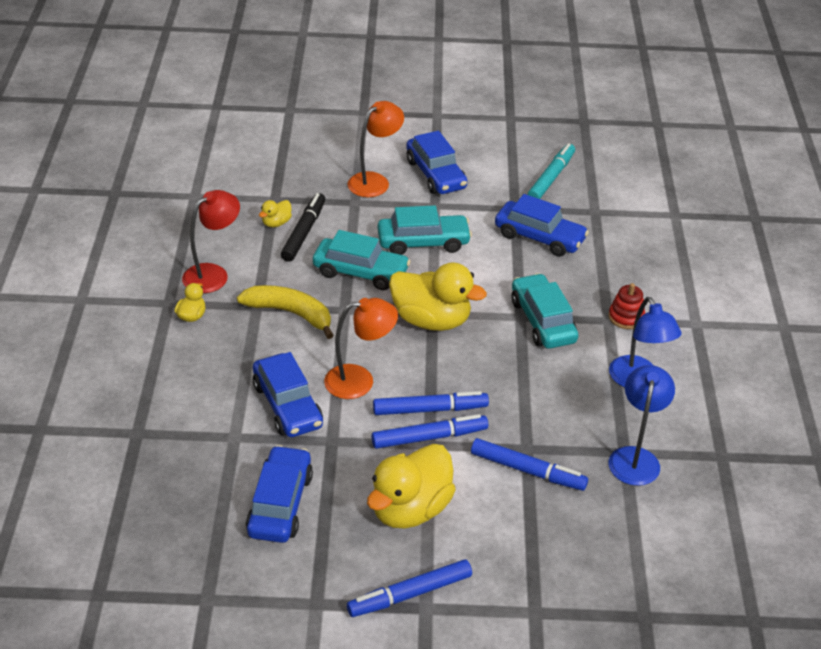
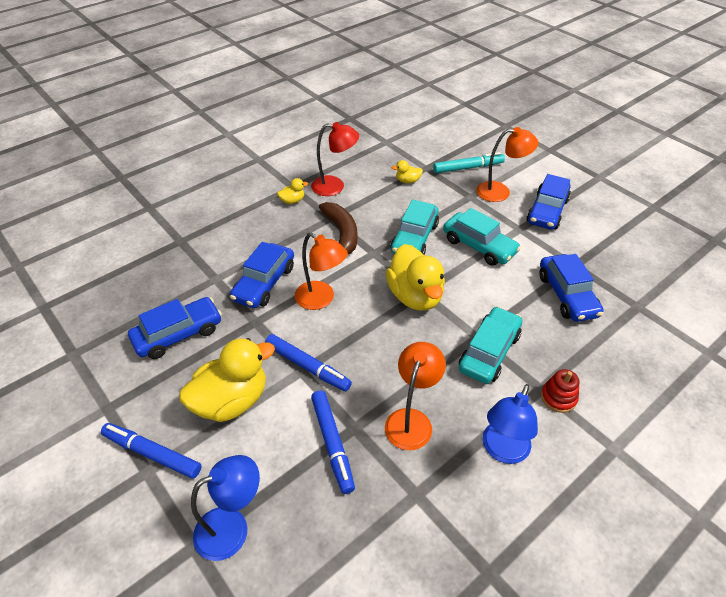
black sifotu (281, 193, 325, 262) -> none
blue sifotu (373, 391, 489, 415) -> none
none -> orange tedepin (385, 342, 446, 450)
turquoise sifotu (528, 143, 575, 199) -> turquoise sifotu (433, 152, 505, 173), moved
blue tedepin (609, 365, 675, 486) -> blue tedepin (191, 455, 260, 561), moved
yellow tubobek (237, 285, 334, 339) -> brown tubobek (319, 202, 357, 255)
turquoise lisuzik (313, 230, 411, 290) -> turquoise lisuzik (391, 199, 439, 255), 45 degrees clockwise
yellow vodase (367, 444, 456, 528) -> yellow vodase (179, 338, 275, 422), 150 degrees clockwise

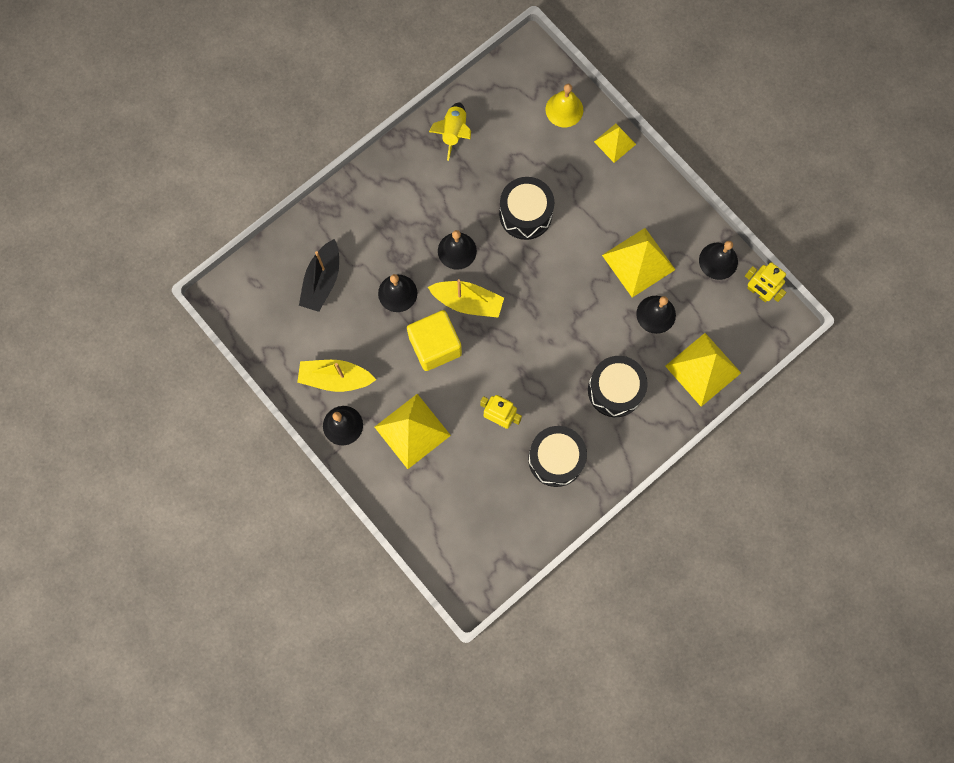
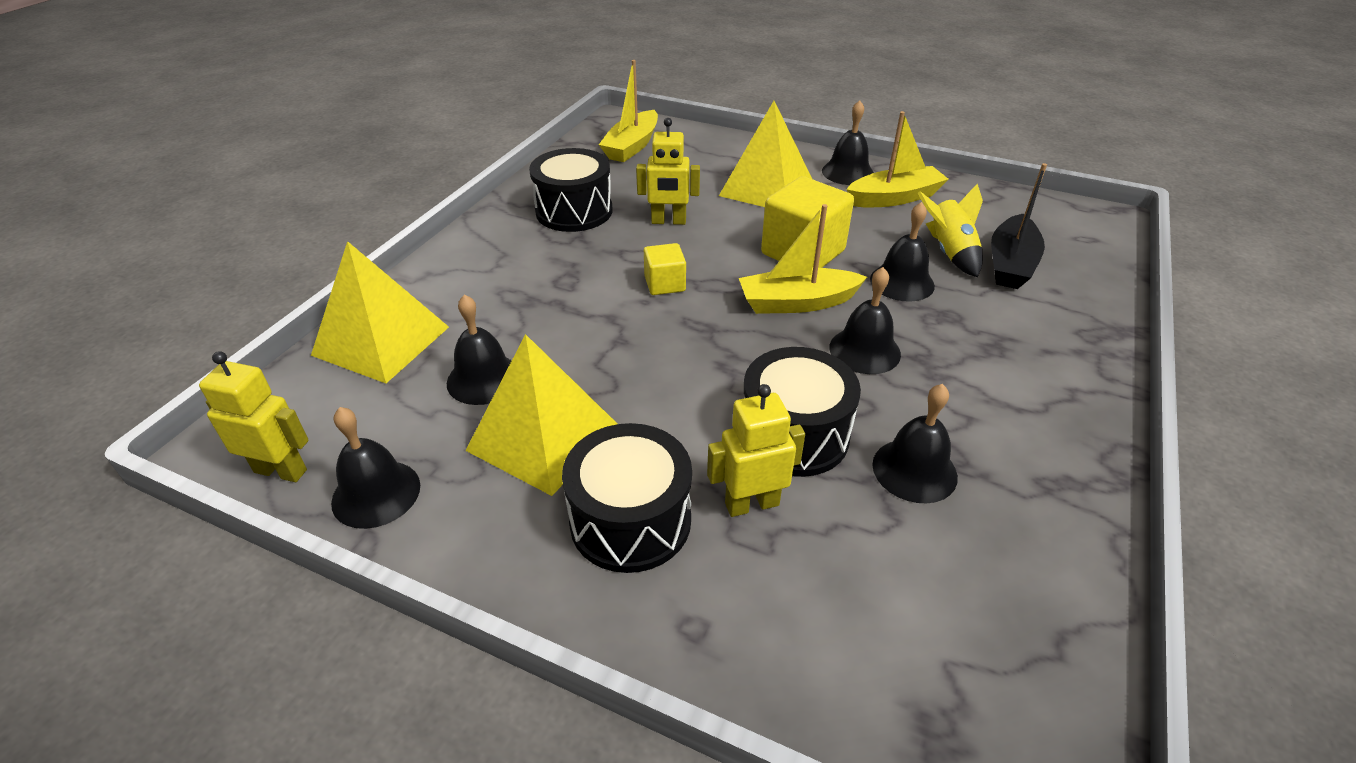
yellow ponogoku (546, 84, 583, 127) -> none
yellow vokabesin (594, 124, 636, 163) -> none
none -> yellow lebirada (599, 60, 658, 162)
none -> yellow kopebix (644, 243, 686, 295)
none -> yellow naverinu (707, 384, 805, 517)
none -> black ponogoku (872, 384, 958, 503)
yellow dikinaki (429, 103, 471, 161) -> yellow dikinaki (918, 183, 983, 277), moved
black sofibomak (588, 356, 648, 417) -> black sofibomak (562, 423, 692, 573), moved
black lebirada (299, 239, 339, 312) -> black lebirada (991, 163, 1047, 289), 150 degrees counterclockwise

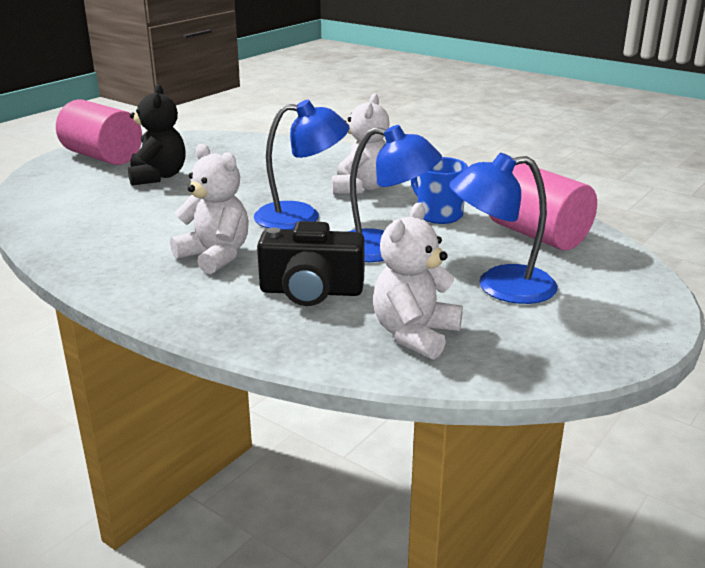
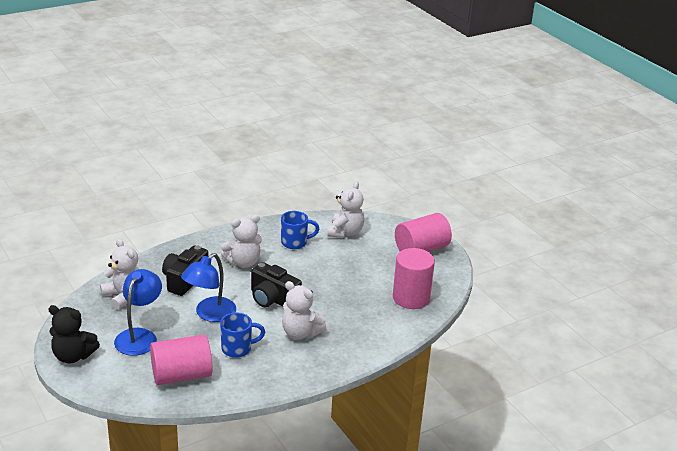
none -> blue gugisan (281, 211, 319, 249)
none -> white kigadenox (327, 182, 365, 238)
none -> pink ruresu (393, 248, 435, 309)
black kigadenox (128, 84, 186, 186) -> black kigadenox (48, 305, 100, 364), moved
blue tedepin (254, 100, 349, 230) -> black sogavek (251, 262, 302, 307)

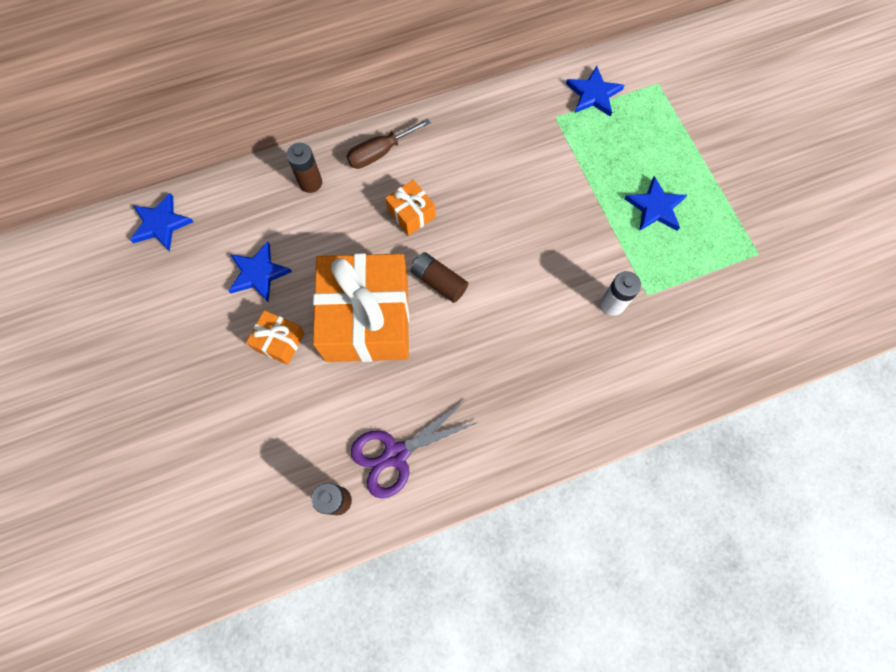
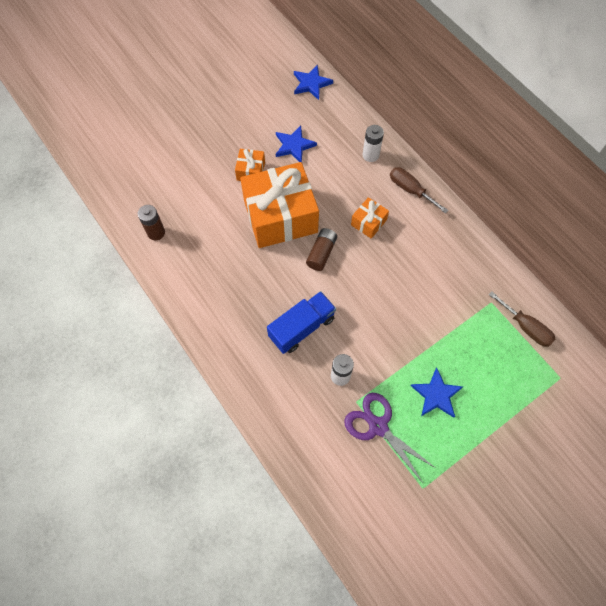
none -> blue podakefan (267, 291, 336, 354)
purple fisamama (351, 400, 478, 499) -> purple fisamama (344, 393, 435, 483), moved
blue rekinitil (566, 66, 625, 117) -> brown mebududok (489, 291, 555, 347)
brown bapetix (286, 143, 322, 193) -> white bapetix (363, 125, 384, 162)

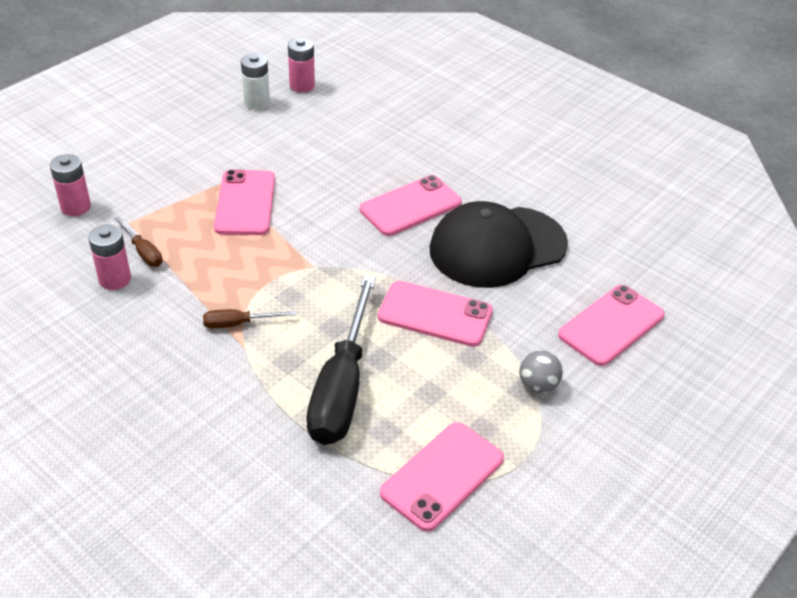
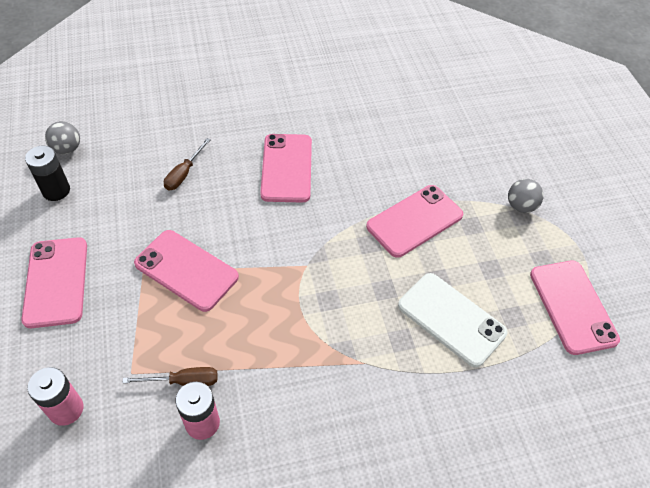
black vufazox (430, 201, 568, 288) -> none
brown mebududok (203, 309, 296, 329) -> brown mebududok (164, 138, 211, 190), moved
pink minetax (558, 285, 665, 366) -> pink minetax (21, 237, 87, 328), moved
pink bapetix (288, 38, 315, 93) -> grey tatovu (45, 121, 80, 154)
black mebududok (306, 275, 376, 445) -> white minetax (398, 273, 508, 367)
white bapetix (241, 54, 270, 109) -> black bapetix (25, 146, 70, 201)

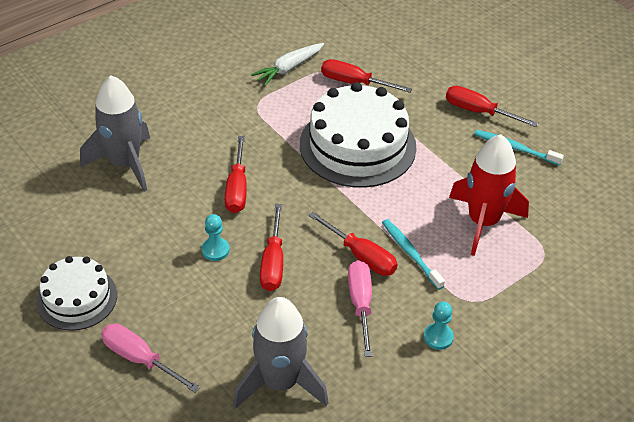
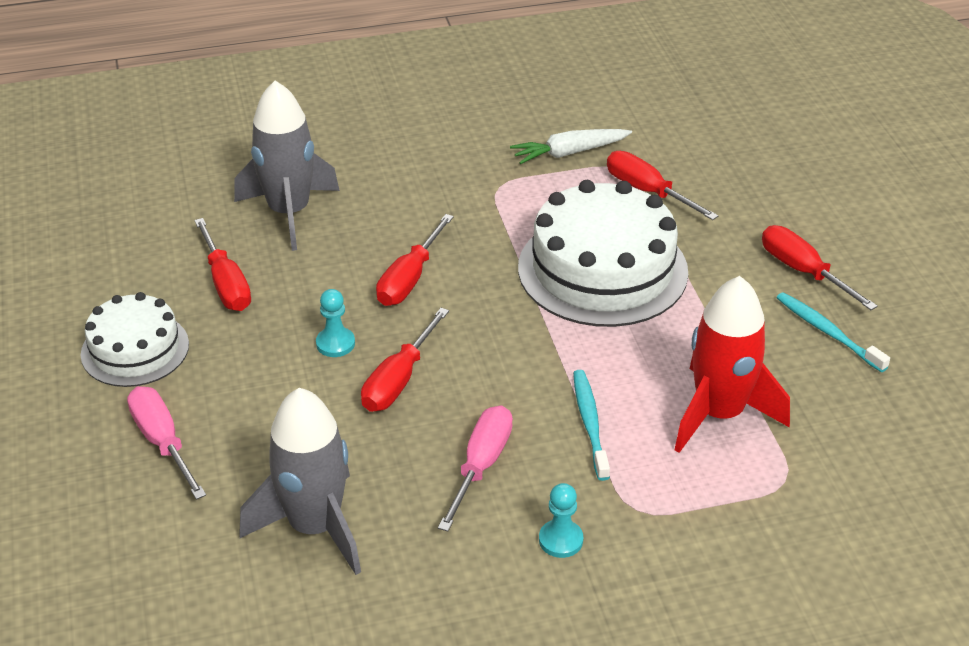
red mebududok (309, 212, 397, 276) -> red mebududok (194, 218, 251, 311), moved

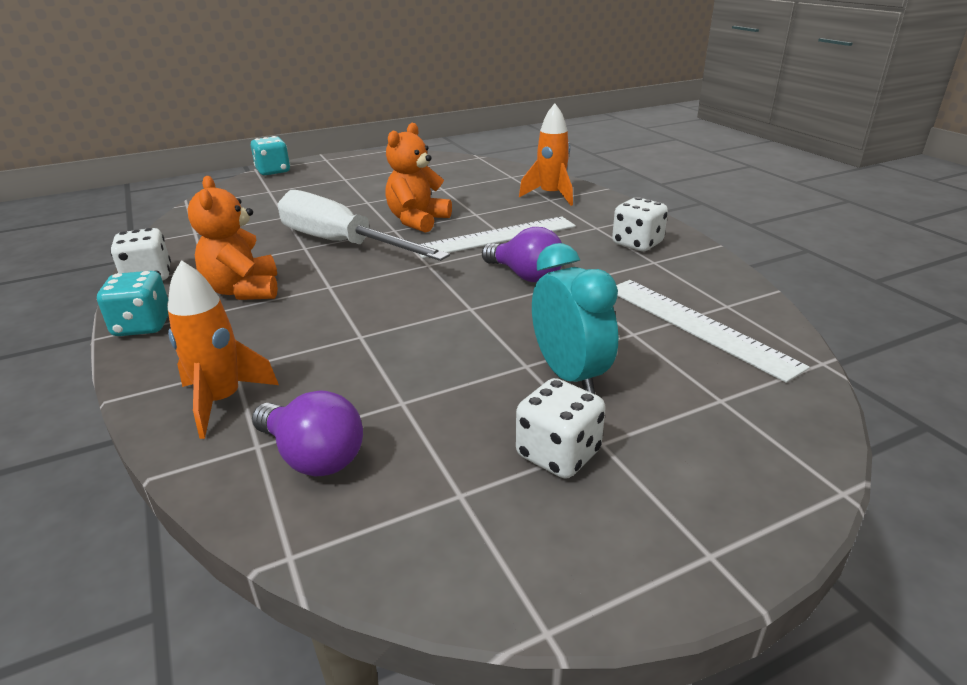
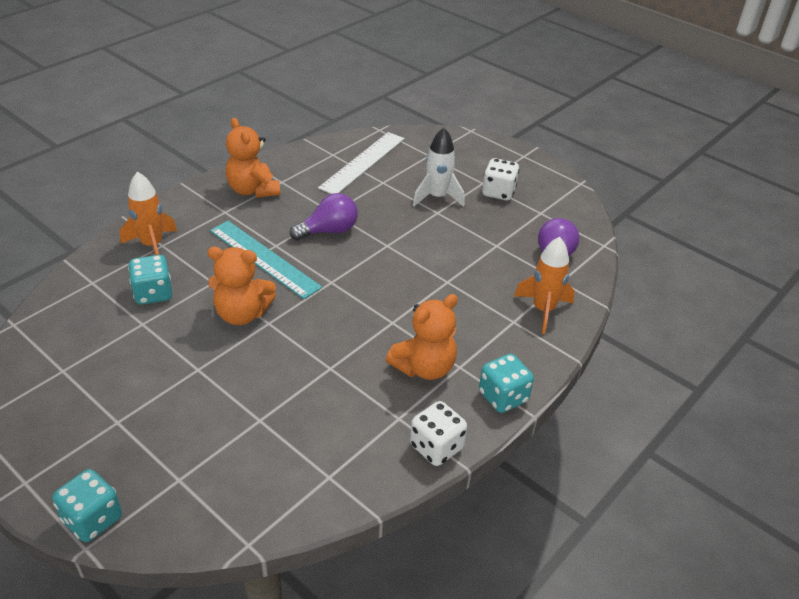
white mebududok (278, 190, 450, 261) -> none
none -> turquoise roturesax (128, 255, 172, 305)
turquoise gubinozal (532, 243, 618, 394) -> white dikinaki (413, 127, 465, 207)
white roturesax (612, 197, 668, 251) -> orange kigadenox (226, 118, 280, 198)
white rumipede (419, 217, 576, 258) -> turquoise rumipede (210, 221, 322, 299)
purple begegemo (482, 227, 562, 282) -> purple begegemo (290, 193, 358, 240), 45 degrees clockwise

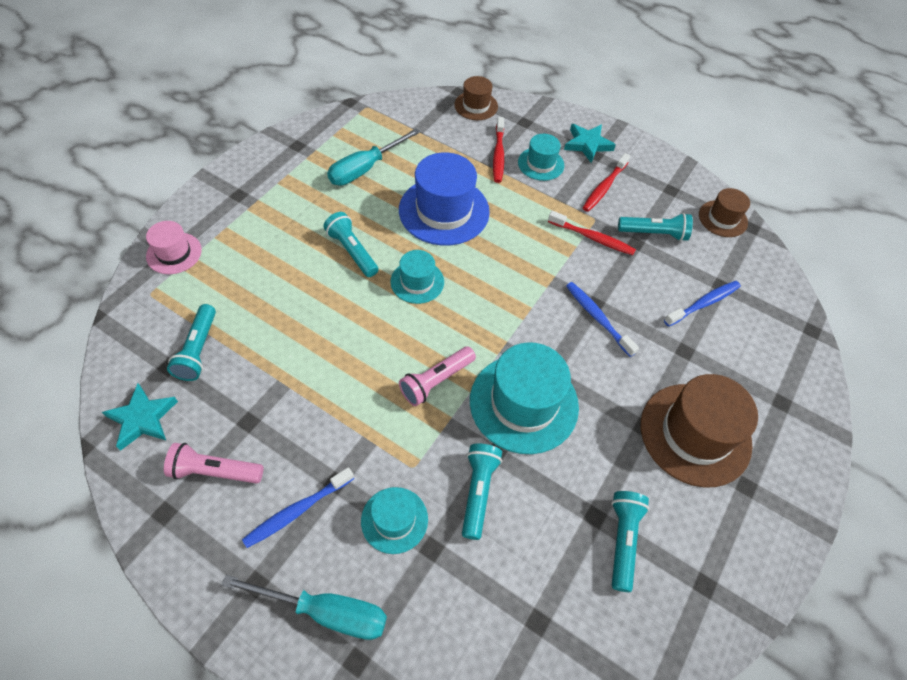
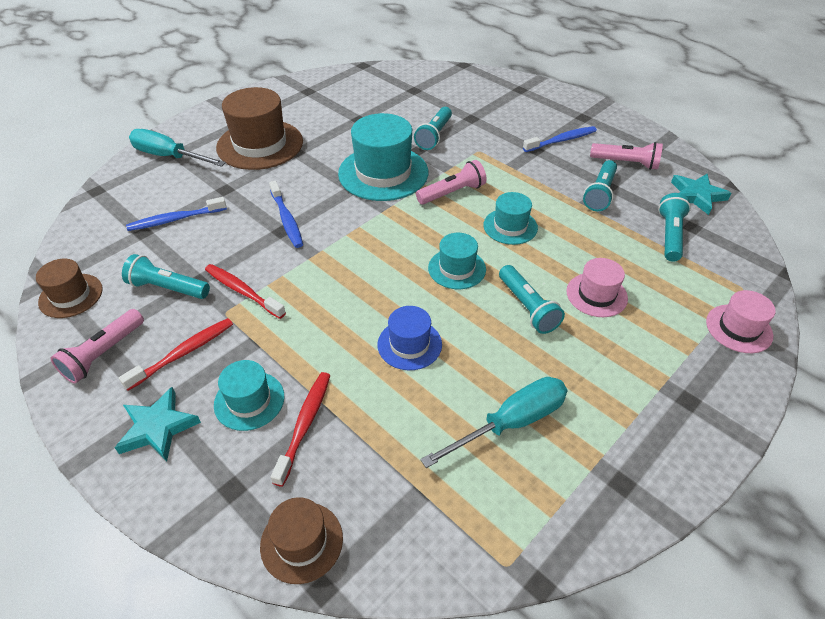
none -> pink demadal (50, 309, 144, 384)
none -> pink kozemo (566, 258, 628, 317)
turquoise mebududok (221, 575, 387, 640) -> turquoise mebududok (129, 129, 226, 167), moved
turquoise kozemo (361, 487, 428, 554) -> turquoise kozemo (483, 192, 538, 245), moved
turquoise demadal (611, 491, 649, 592) -> turquoise demadal (583, 160, 617, 211), moved
blue kozemo (399, 152, 490, 246) -> blue kozemo (378, 306, 442, 370), x0.55

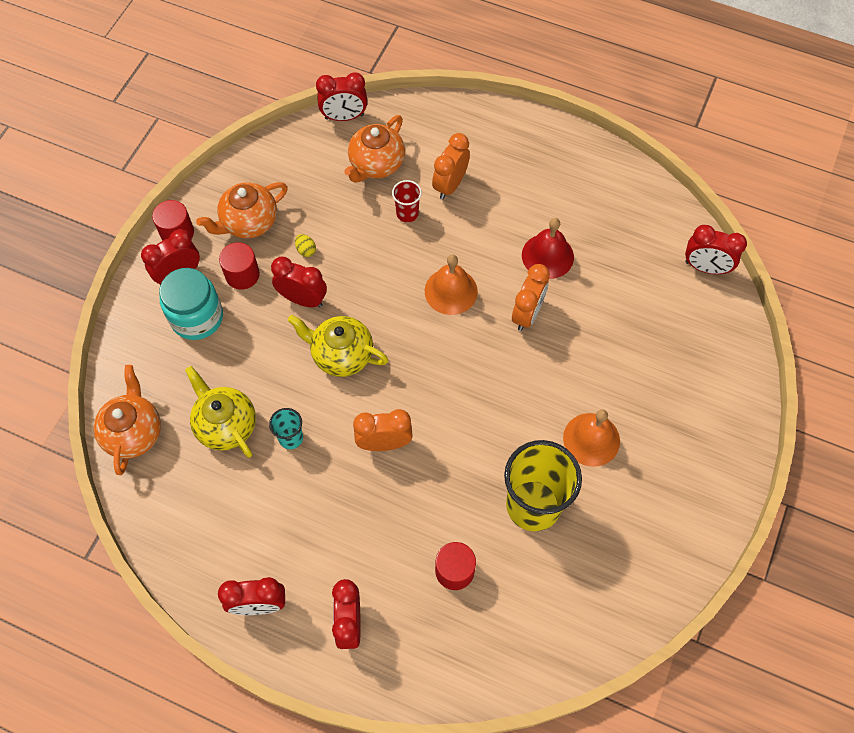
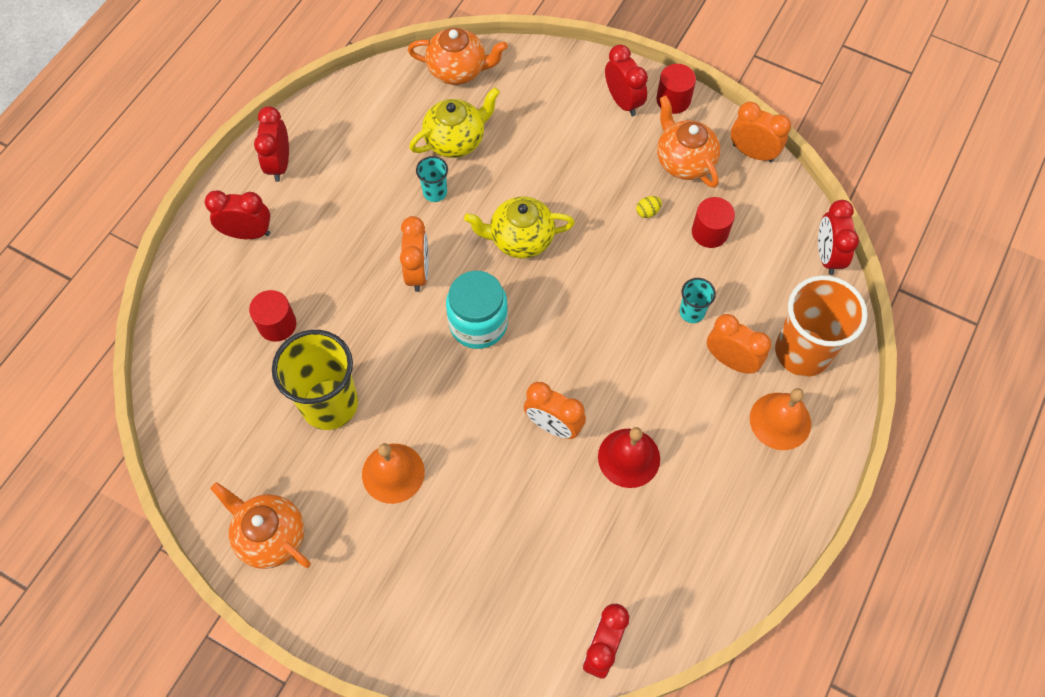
red gubinozal (271, 257, 327, 307) -> none
none -> orange gubinozal (731, 102, 791, 162)
none -> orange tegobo (775, 275, 867, 377)
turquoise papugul (159, 268, 223, 340) -> turquoise papugul (446, 271, 508, 349), moved
red ruresu (219, 242, 260, 290) -> red ruresu (692, 197, 735, 248), moved
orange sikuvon (344, 115, 405, 183) -> orange sikuvon (210, 482, 311, 569), moved
orange ponogoku (425, 254, 478, 315) -> orange ponogoku (750, 388, 811, 450), moved
red tegobo (392, 180, 422, 223) -> turquoise tegobo (680, 278, 716, 323)
yellow sikuvon (288, 315, 388, 377) -> yellow sikuvon (464, 196, 575, 259), 120 degrees counterclockwise

